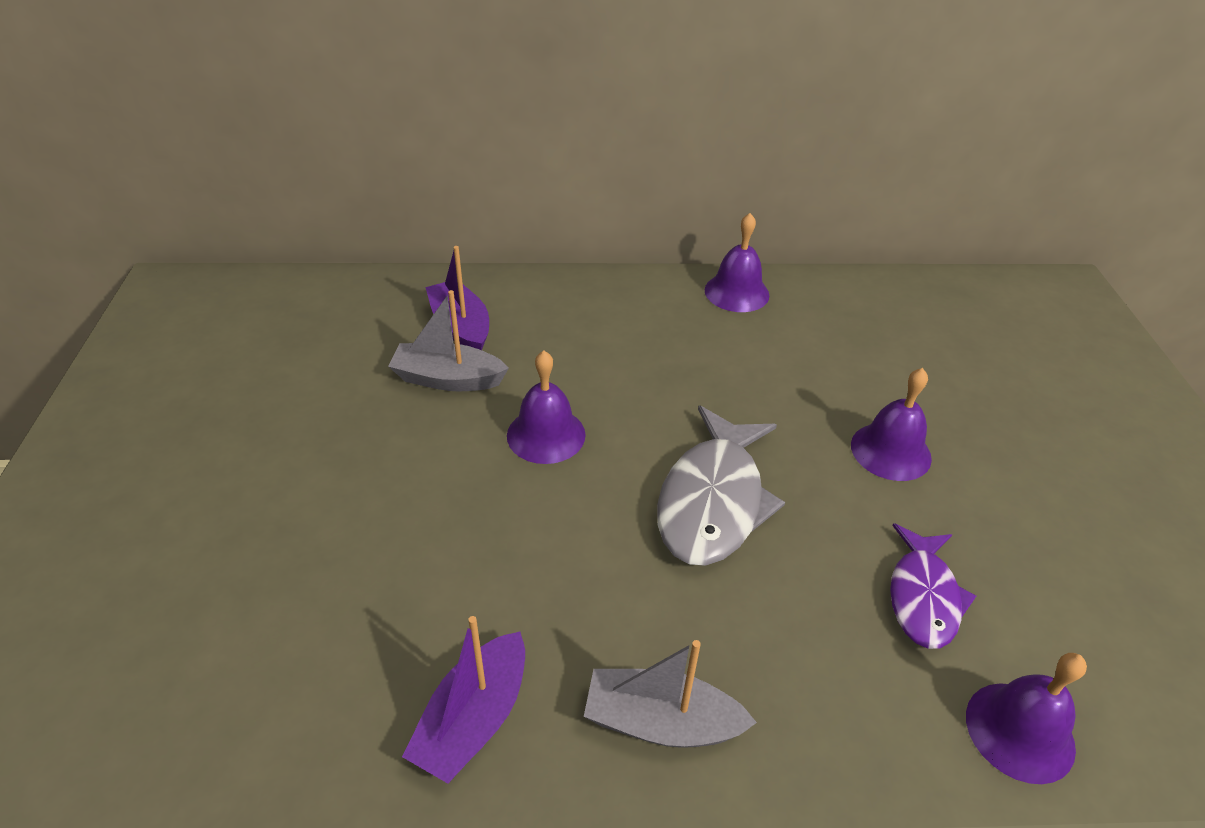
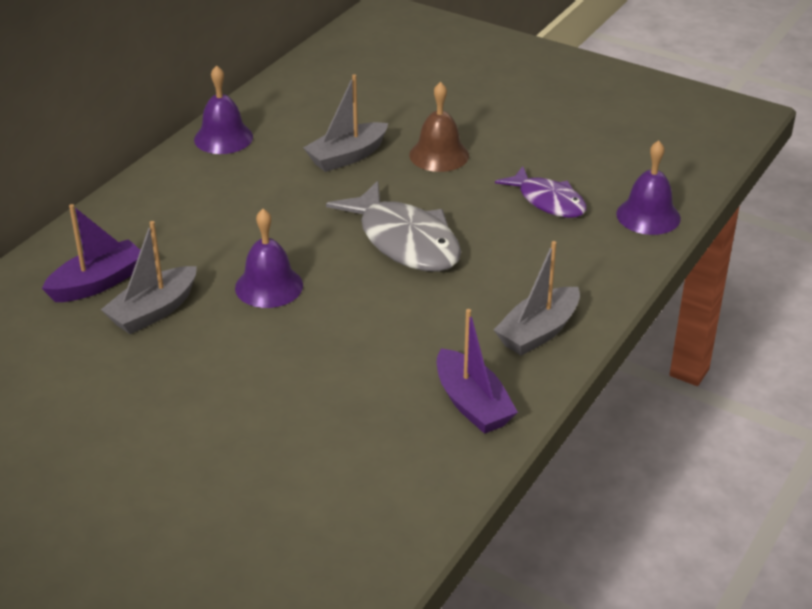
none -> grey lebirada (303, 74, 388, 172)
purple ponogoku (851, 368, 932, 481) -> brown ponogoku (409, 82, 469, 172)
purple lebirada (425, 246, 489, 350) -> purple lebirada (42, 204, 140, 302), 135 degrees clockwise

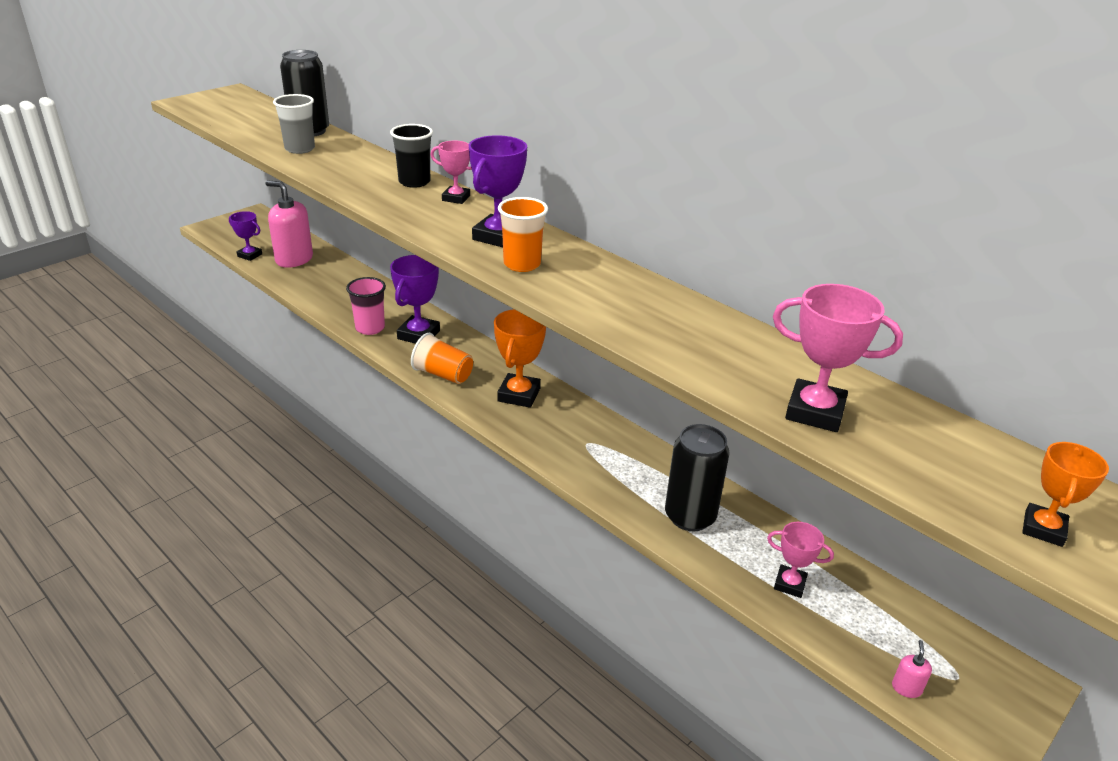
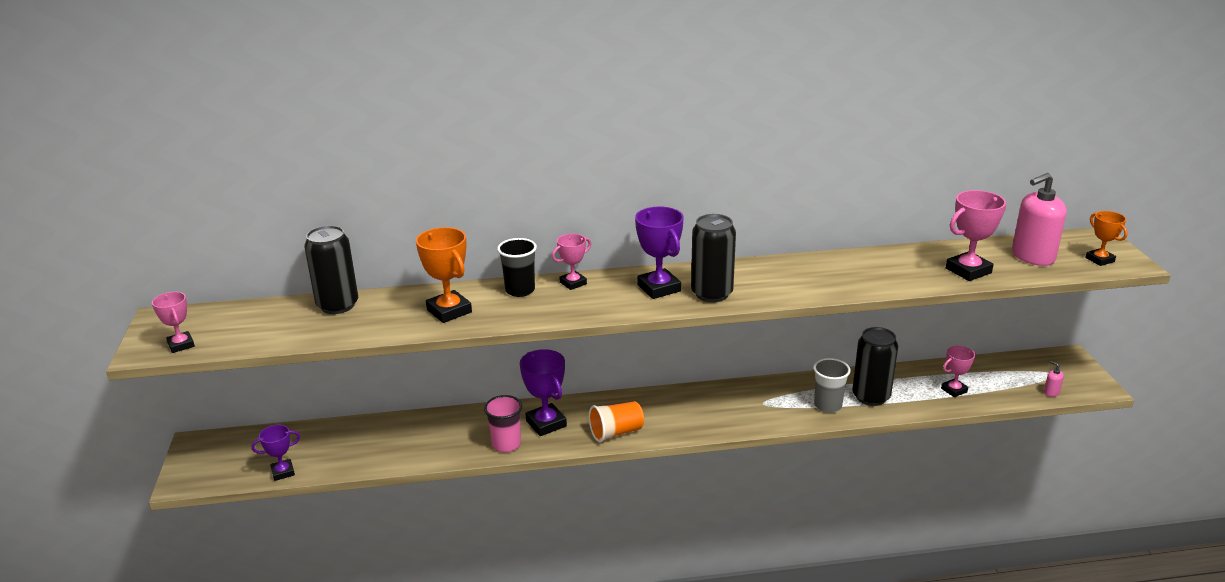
none -> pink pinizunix (152, 292, 195, 353)
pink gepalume (265, 180, 313, 268) -> pink gepalume (1012, 173, 1067, 266), moved
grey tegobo (273, 94, 315, 154) -> grey tegobo (813, 358, 851, 413), moved
orange pinizunix (494, 309, 546, 408) -> orange pinizunix (416, 227, 472, 323), moved
orange tegobo (498, 197, 548, 272) -> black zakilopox (691, 214, 736, 302)

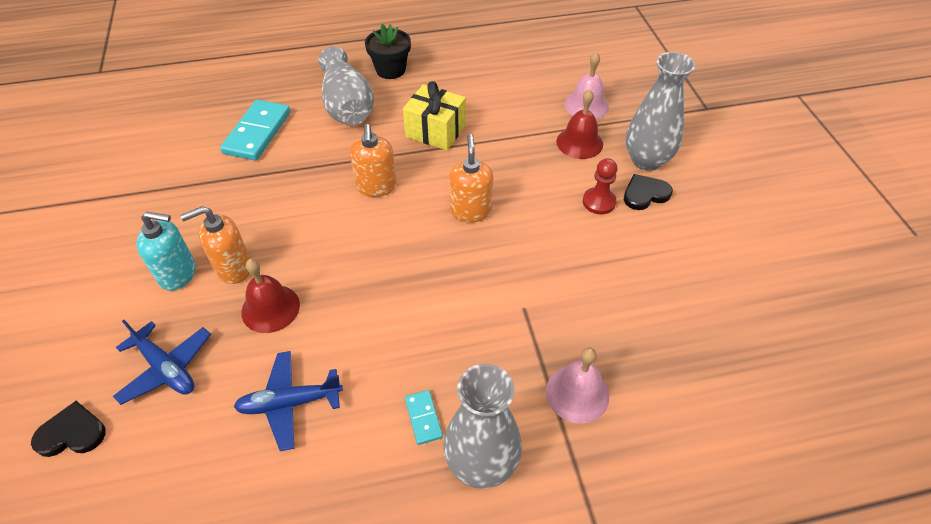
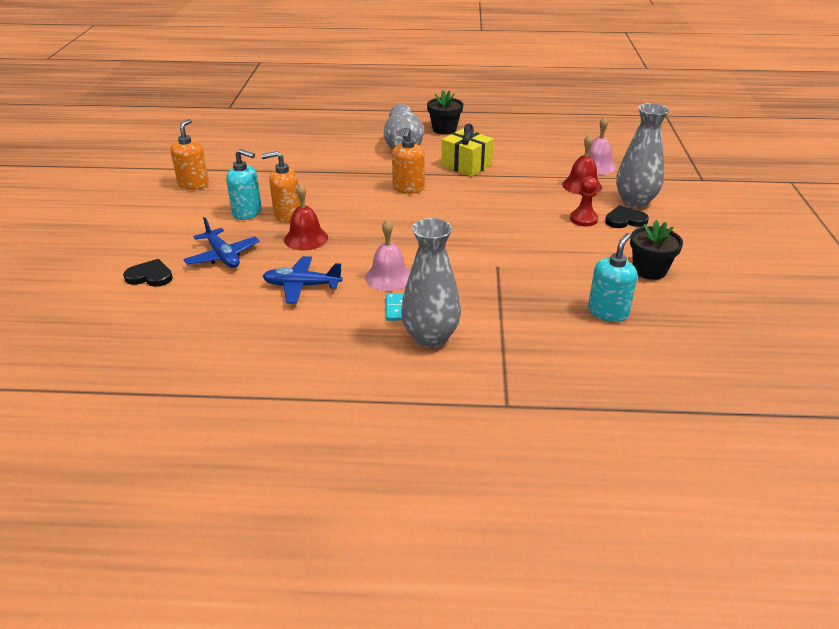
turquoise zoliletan (220, 100, 290, 161) -> none
none -> turquoise gepalume (588, 233, 638, 322)
none -> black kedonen (630, 220, 683, 280)
orange gepalume (449, 134, 493, 222) -> orange gepalume (170, 119, 209, 190), moved
pink ponogoku (546, 347, 609, 423) -> pink ponogoku (365, 219, 410, 291), moved

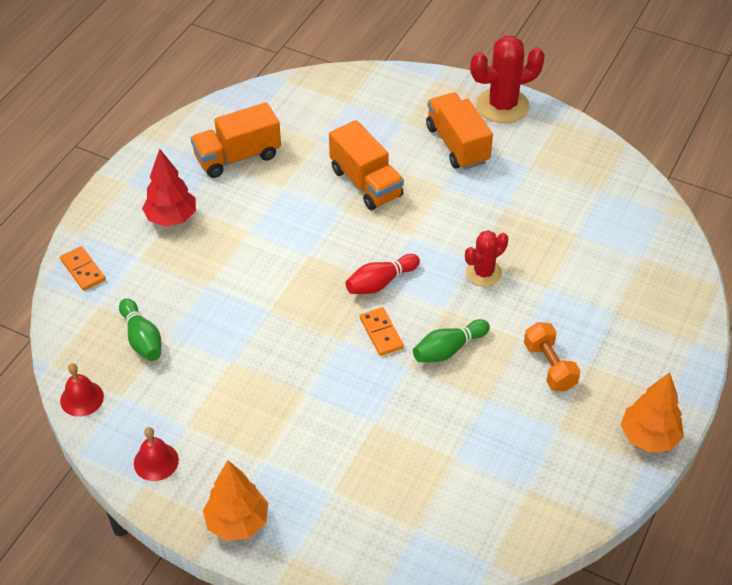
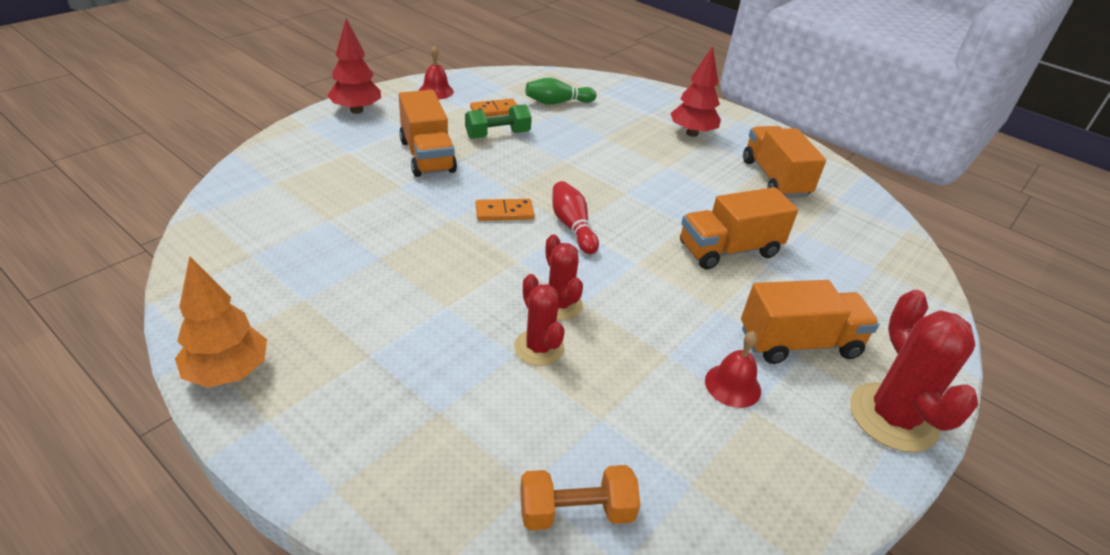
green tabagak (413, 319, 490, 362) -> none
none -> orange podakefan (399, 90, 457, 177)
none -> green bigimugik (465, 104, 532, 139)
none -> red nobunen (514, 274, 565, 366)
orange zoliletan (60, 246, 105, 291) -> orange zoliletan (470, 99, 517, 117), moved
red ponogoku (60, 363, 104, 417) -> red ponogoku (705, 331, 761, 408), moved
orange bigimugik (524, 322, 580, 391) -> orange bigimugik (520, 465, 640, 530), moved
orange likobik (203, 460, 268, 541) -> red likobik (327, 18, 381, 114)

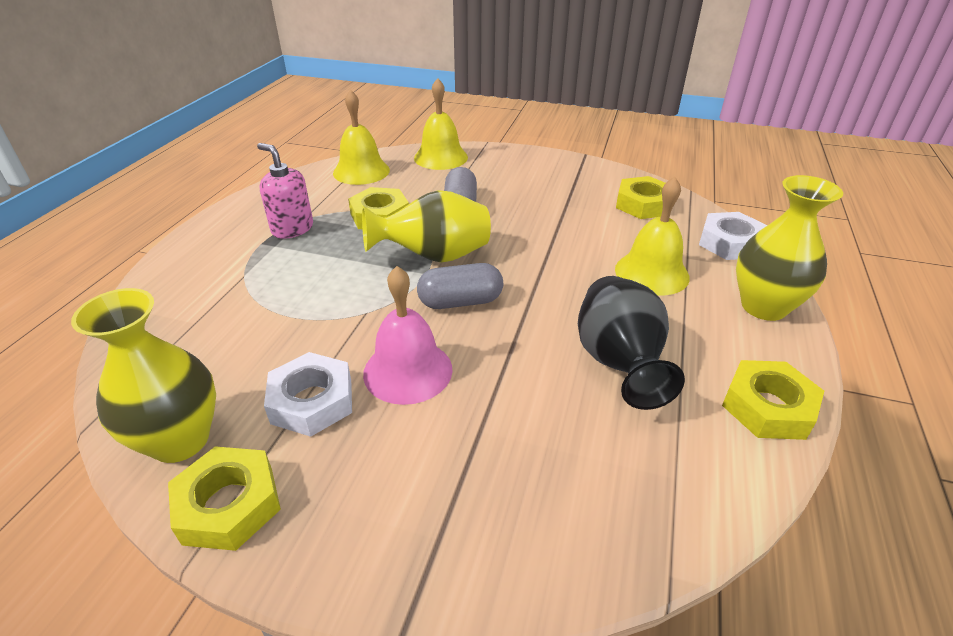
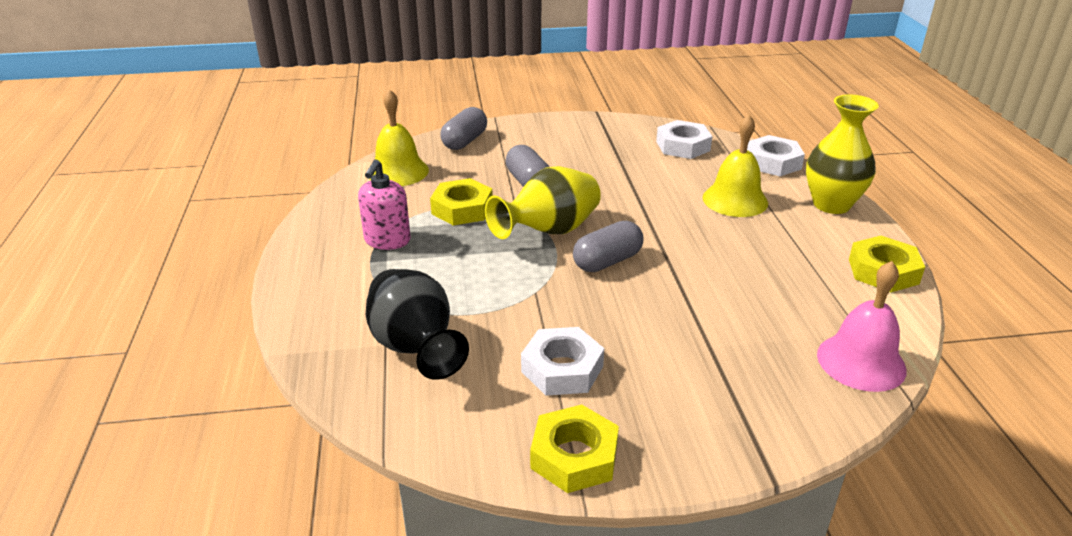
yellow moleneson (71, 288, 216, 463) -> none
pink ponogoku (363, 266, 453, 405) -> pink ponogoku (817, 261, 907, 392), moved
black moleneson (578, 276, 685, 410) -> black moleneson (366, 269, 469, 380), moved
yellow ponogoku (414, 78, 468, 170) -> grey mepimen (440, 107, 487, 150)
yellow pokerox (616, 176, 665, 219) -> white pokerox (656, 120, 712, 159)
pink gepalume (257, 143, 313, 239) -> pink gepalume (358, 160, 411, 250), 90 degrees counterclockwise

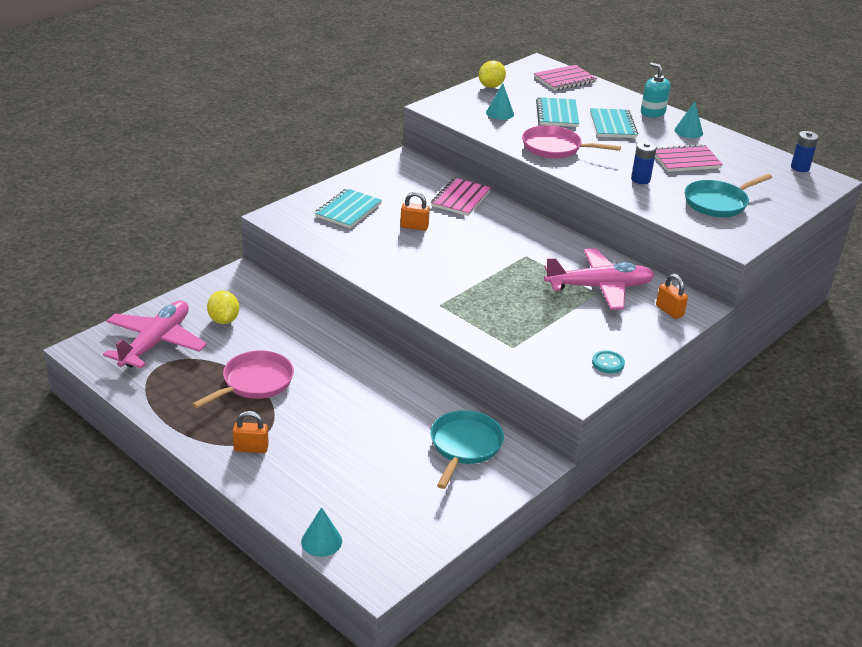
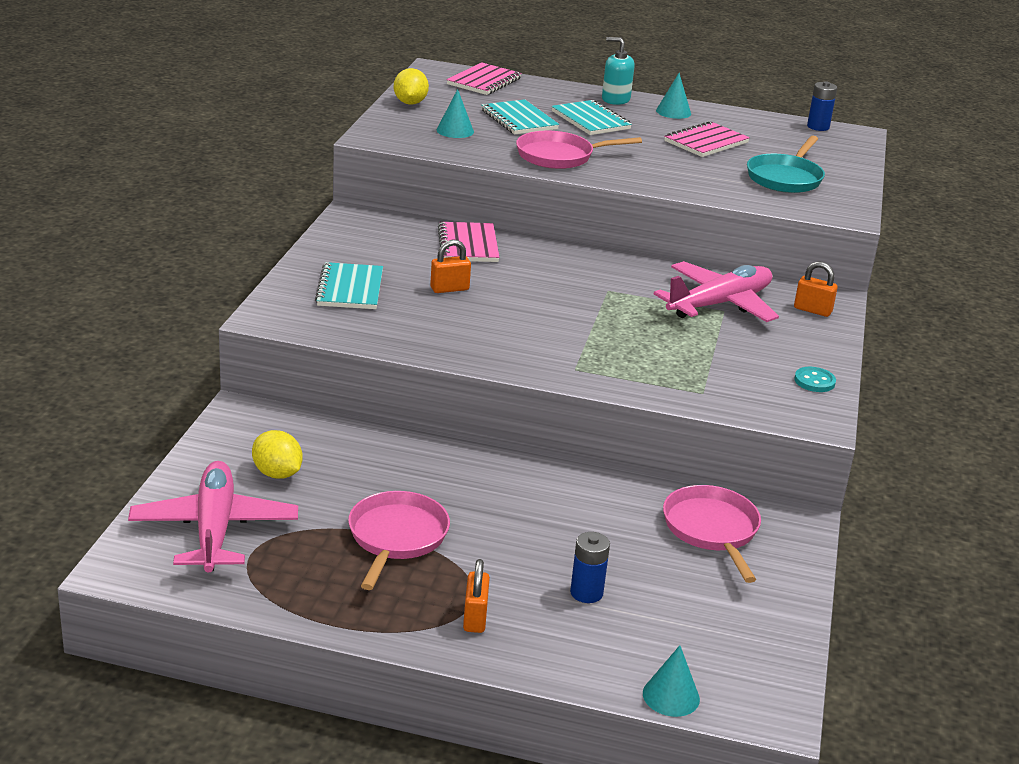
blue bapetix (631, 142, 656, 184) -> blue bapetix (570, 532, 610, 603), moved
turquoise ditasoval (430, 410, 504, 489) -> pink ditasoval (663, 485, 761, 583)
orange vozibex (233, 411, 269, 453) -> orange vozibex (463, 559, 490, 633), 60 degrees counterclockwise

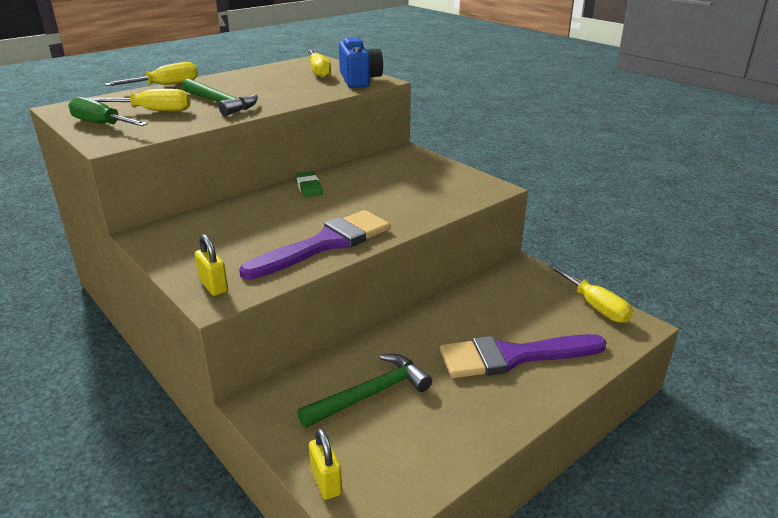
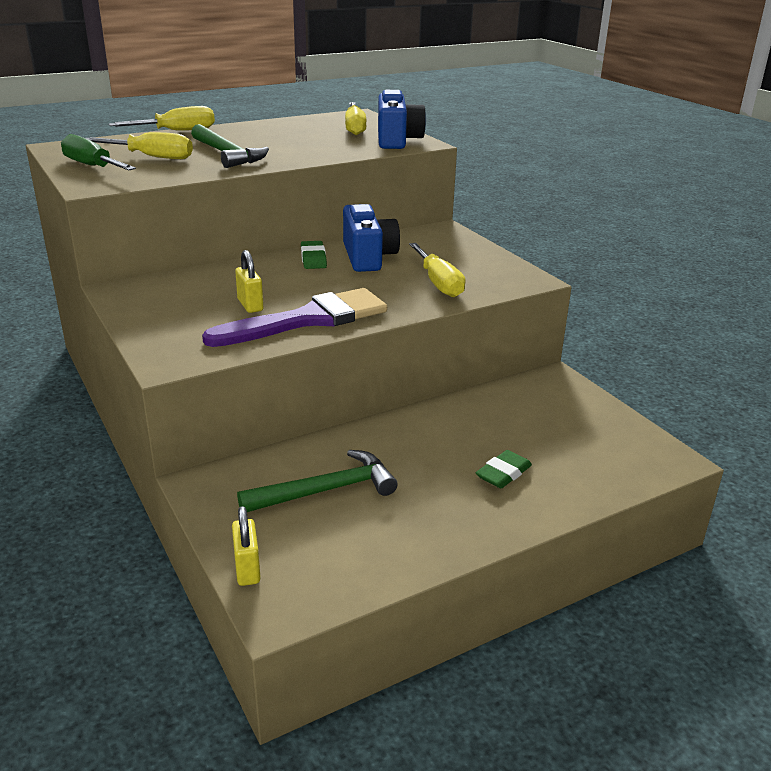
none -> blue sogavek (343, 204, 400, 272)
yellow vozibex (195, 234, 228, 296) -> yellow vozibex (235, 250, 263, 313), moved
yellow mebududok (548, 264, 633, 323) -> yellow mebududok (409, 243, 466, 297), moved
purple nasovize (440, 334, 607, 378) -> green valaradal (476, 450, 532, 488)

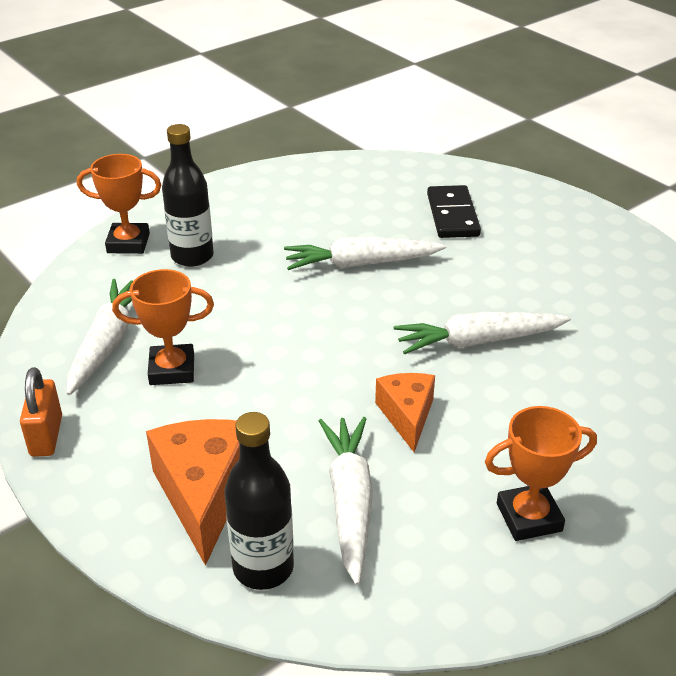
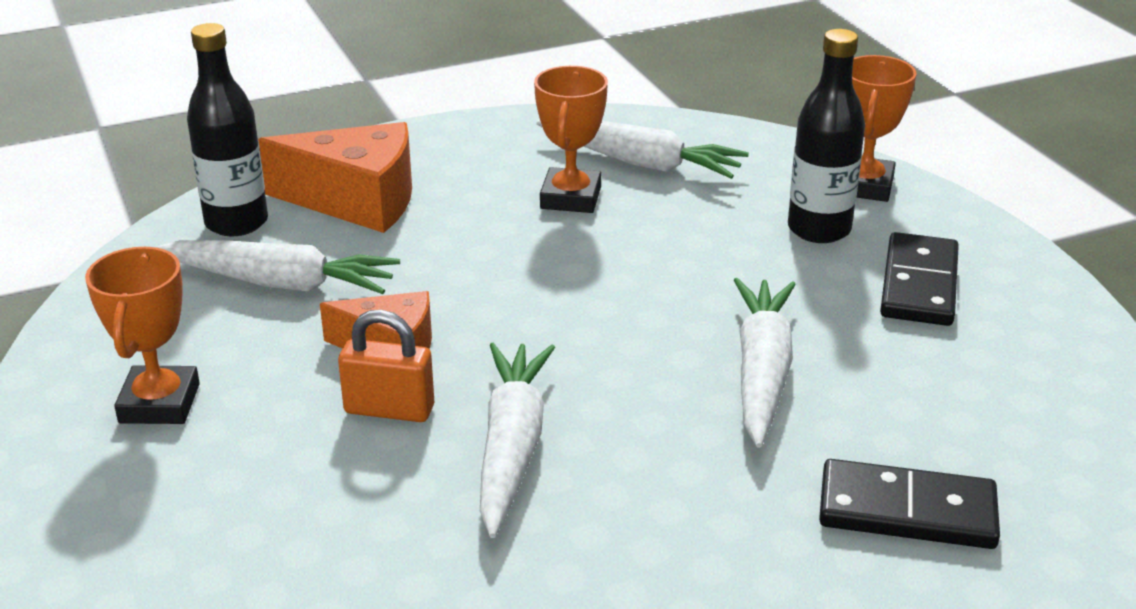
none -> black zoliletan (880, 232, 959, 326)
orange vozibex (20, 367, 62, 457) -> orange vozibex (338, 310, 434, 422), moved

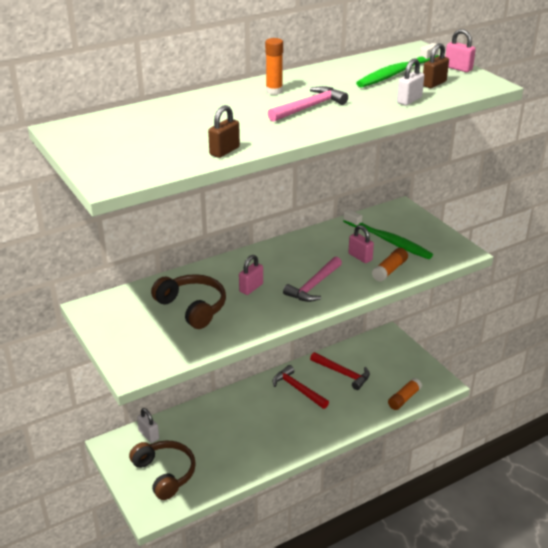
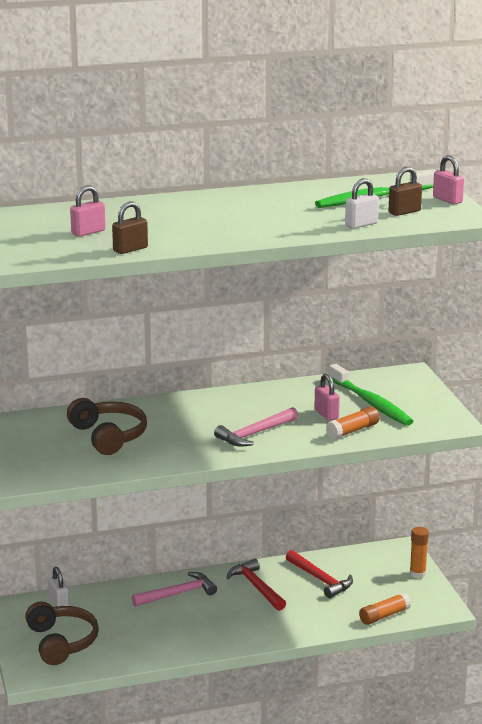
pink vozibex (239, 255, 263, 295) -> pink vozibex (70, 185, 106, 237), moved
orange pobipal (265, 38, 283, 95) -> orange pobipal (410, 527, 429, 579), moved
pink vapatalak (268, 86, 348, 122) -> pink vapatalak (132, 572, 217, 607), moved

